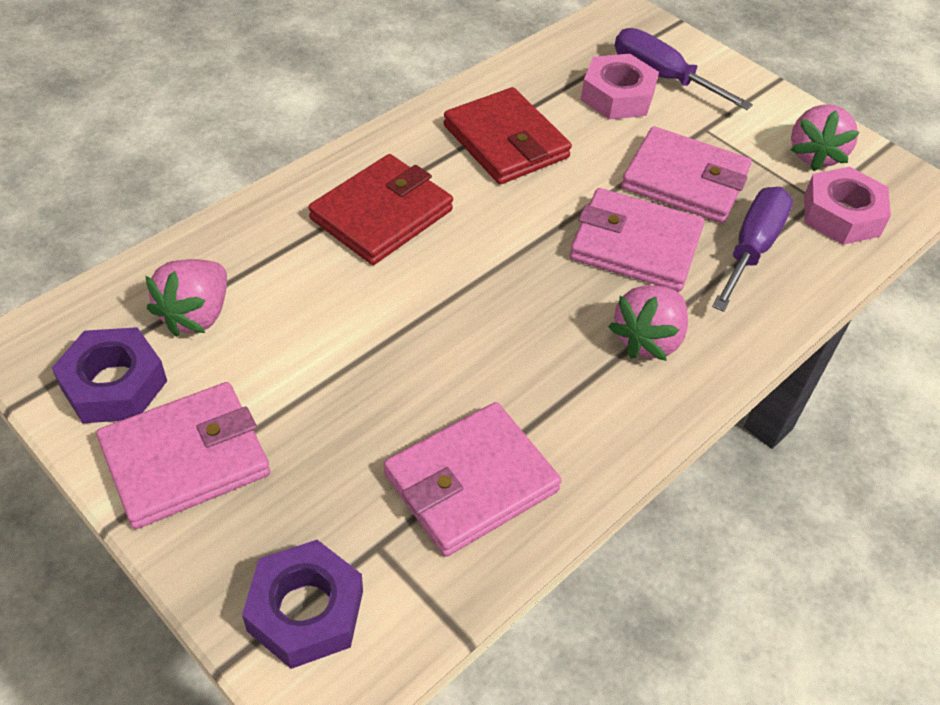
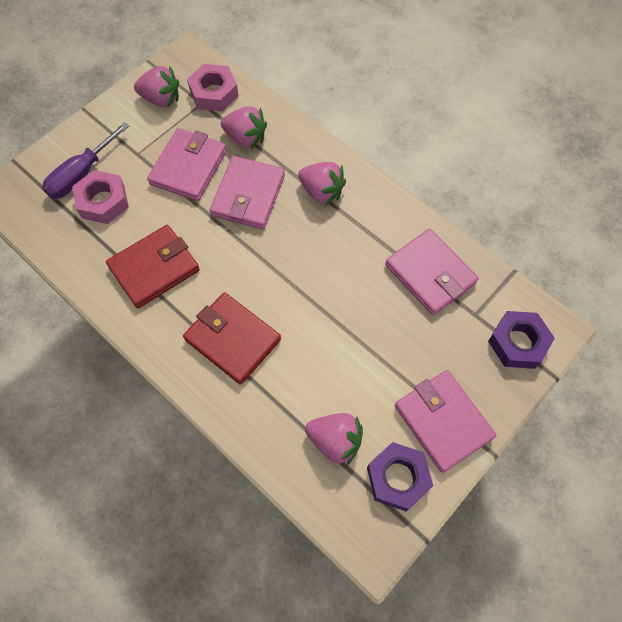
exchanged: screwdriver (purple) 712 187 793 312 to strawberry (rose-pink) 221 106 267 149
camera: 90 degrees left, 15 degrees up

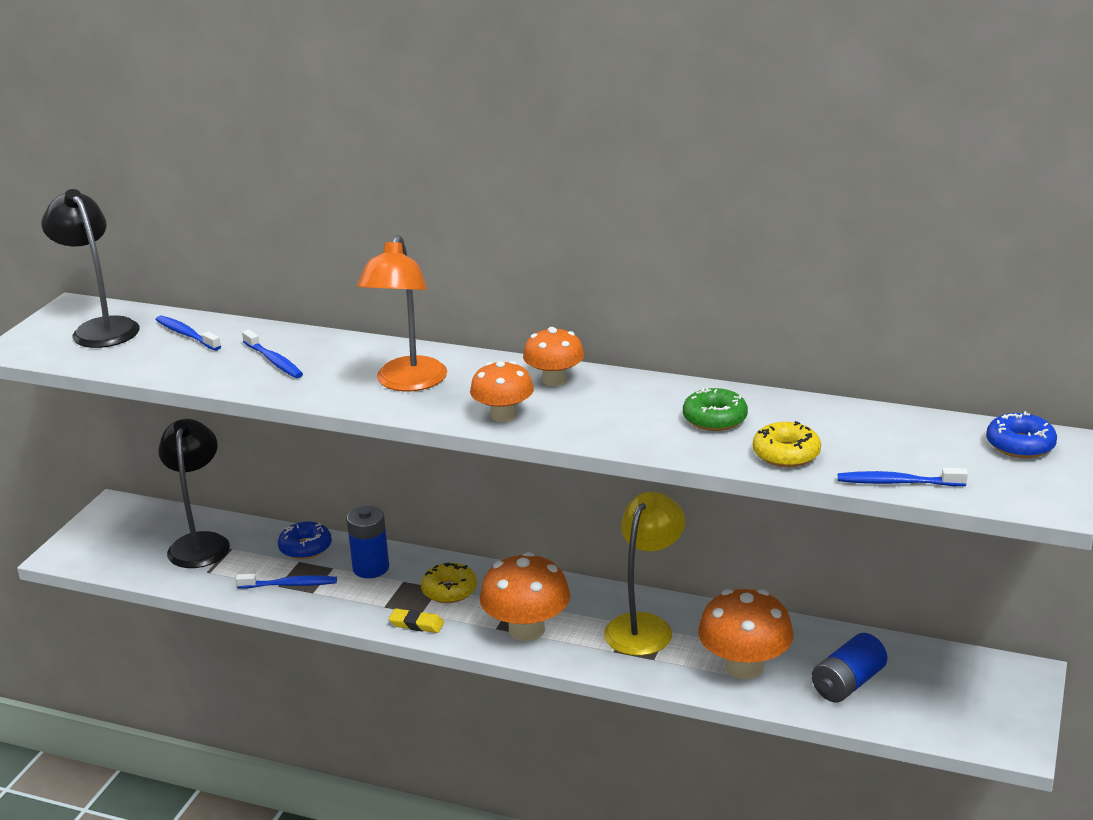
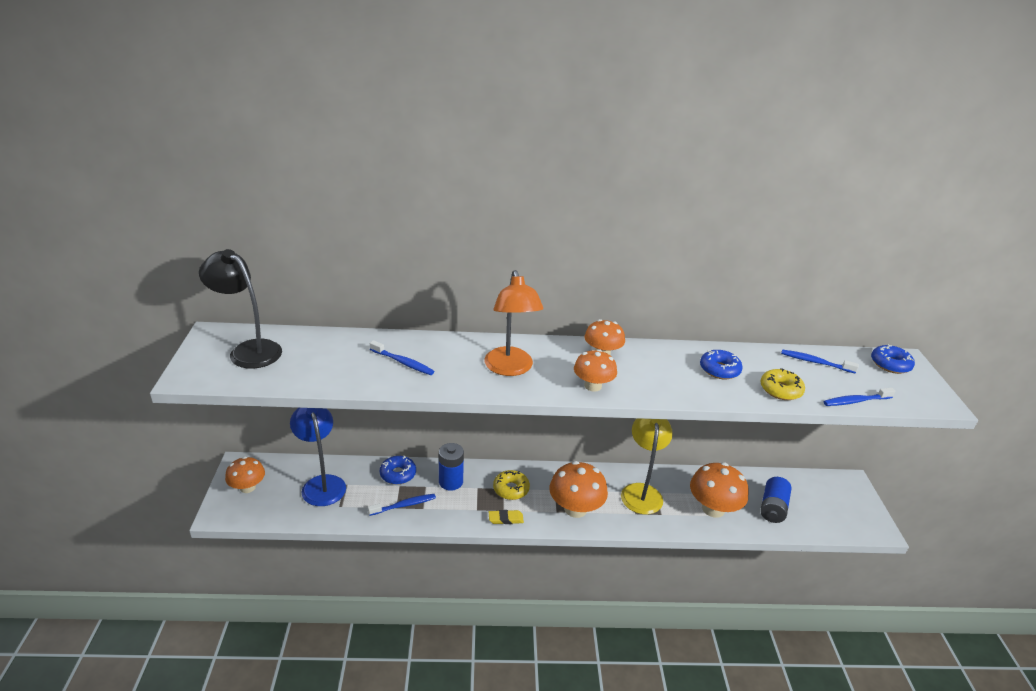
appeared: mushroom (orange-coloured) 225 457 265 493
relocated: toothbrush (cobalt) 156 316 221 351 to 781 349 859 374
colour: lamp (jet-black) 158 419 230 568 to lamp (cobalt) 290 408 346 506; donut (emerald) 683 388 748 431 to donut (cobalt) 700 350 743 379
camera: 25 degrees left, 5 degrees up

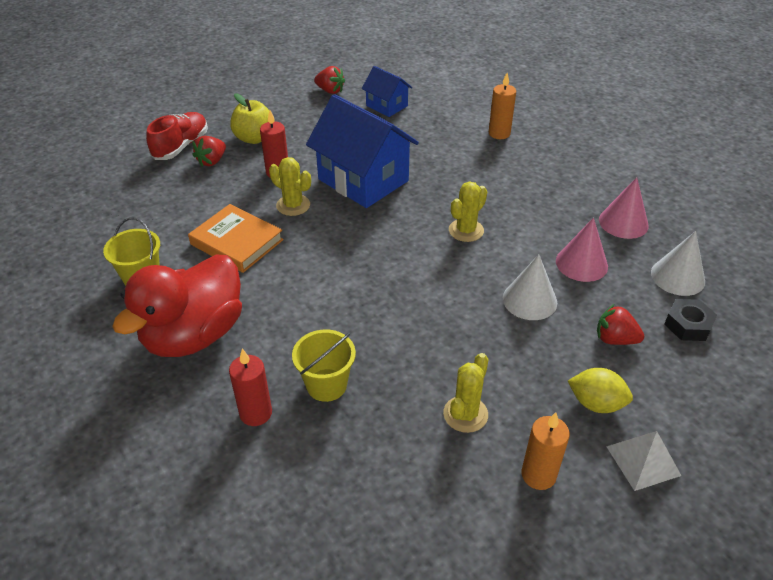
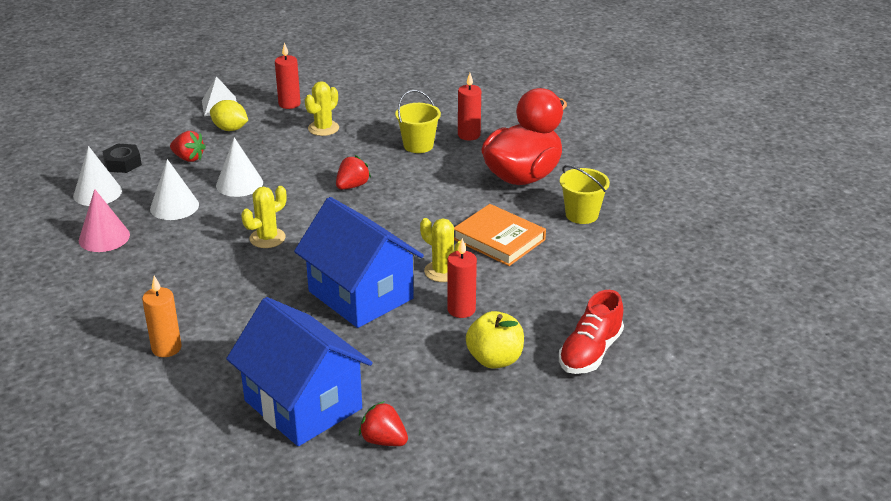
relocated: strawberry (red) 192 136 226 167 to 336 155 371 189
colour: solid cone (rose-pink) 556 218 608 282 to solid cone (white) 150 159 199 220; wax candle (orange-coloured) 522 412 570 490 to wax candle (red) 275 42 301 109
size: house (cobalt) 362 66 412 117 = 226 297 373 446 x1.91
camera: 175 degrees left, 10 degrees down

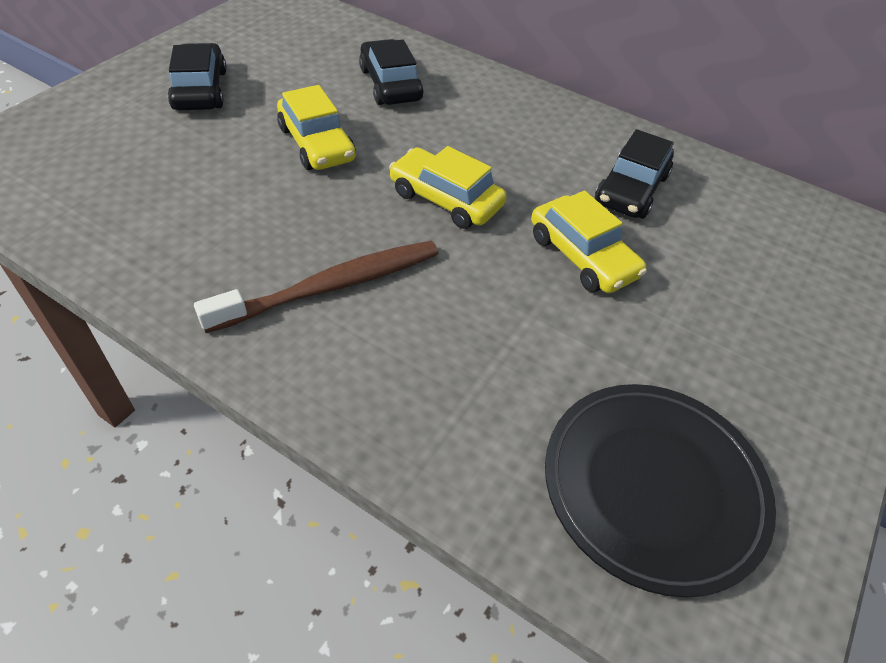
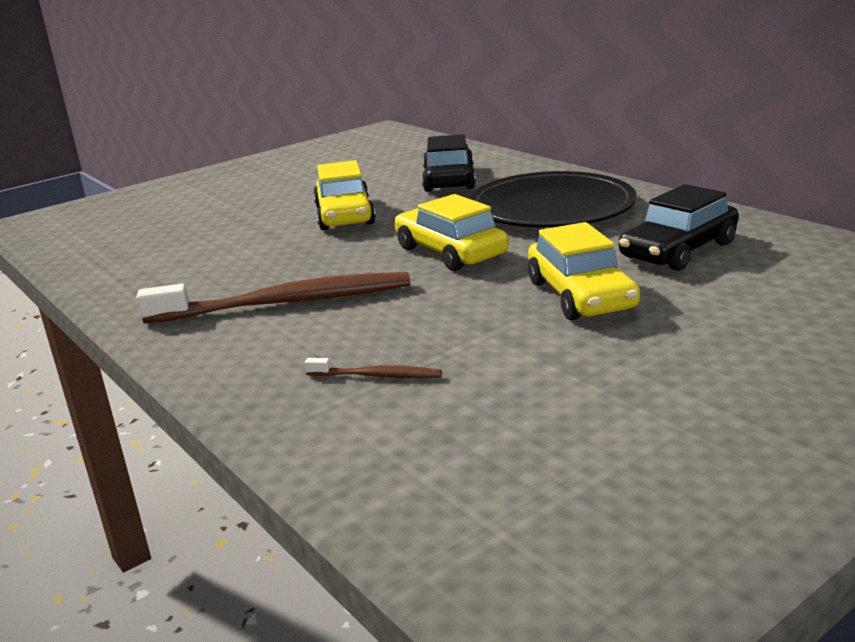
missing: toy car (jet-black) 168 43 227 110
appeared: toothbrush (russet) 305 358 442 378
relocated: flat dish (jet-black) 545 384 776 597 to 469 171 636 227
camera: 25 degrees right, 25 degrees down

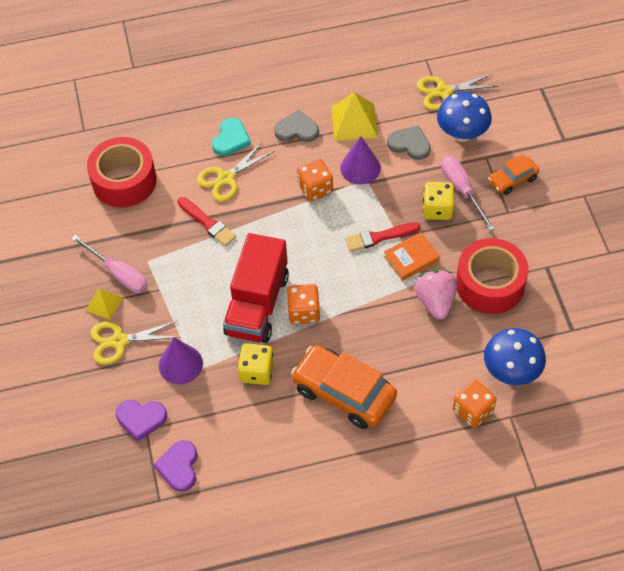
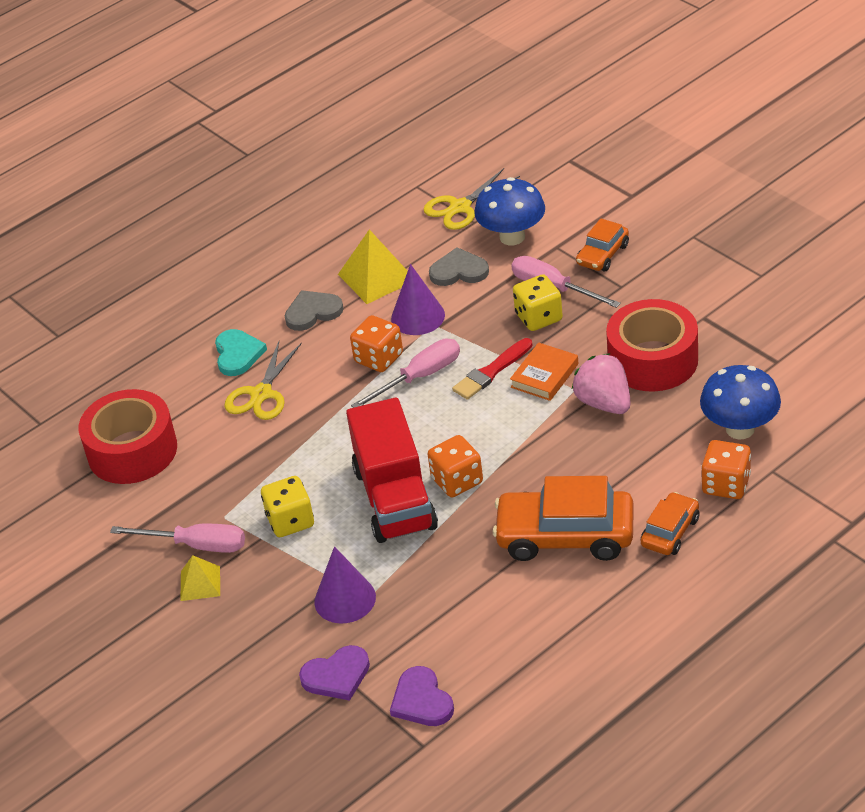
missing: pair of scissors (yellow) 90 321 181 364; paint brush (red) 178 197 236 246
appeared: screwdriver (rose-pink) 351 339 460 408; toy car (orange-coloured) 641 492 700 555
relocated: game die (yellow) 238 343 274 385 to 261 476 314 537
camera: 25 degrees left, 15 degrees down

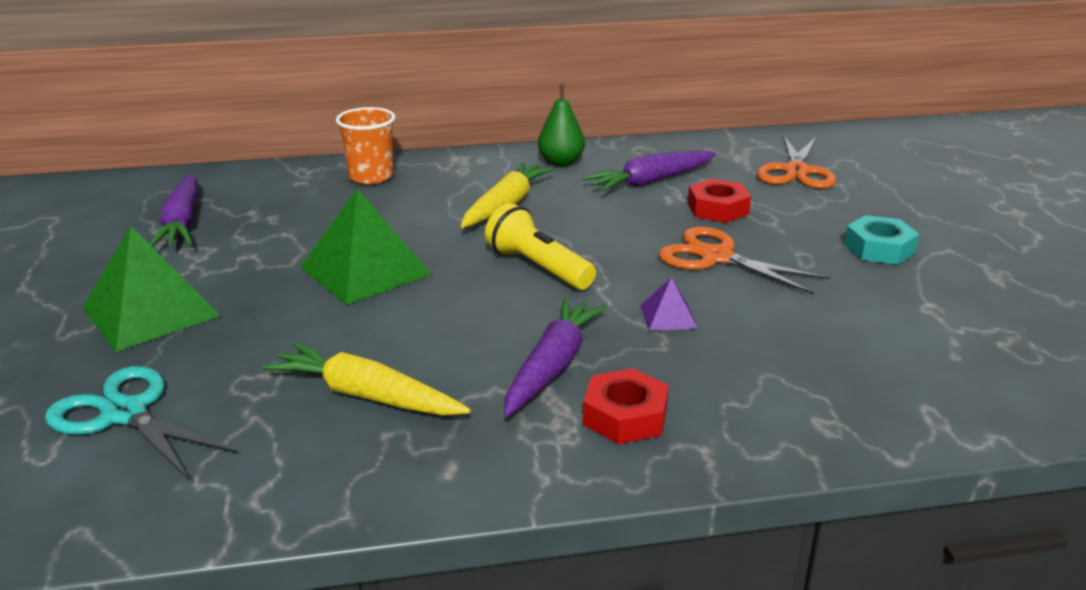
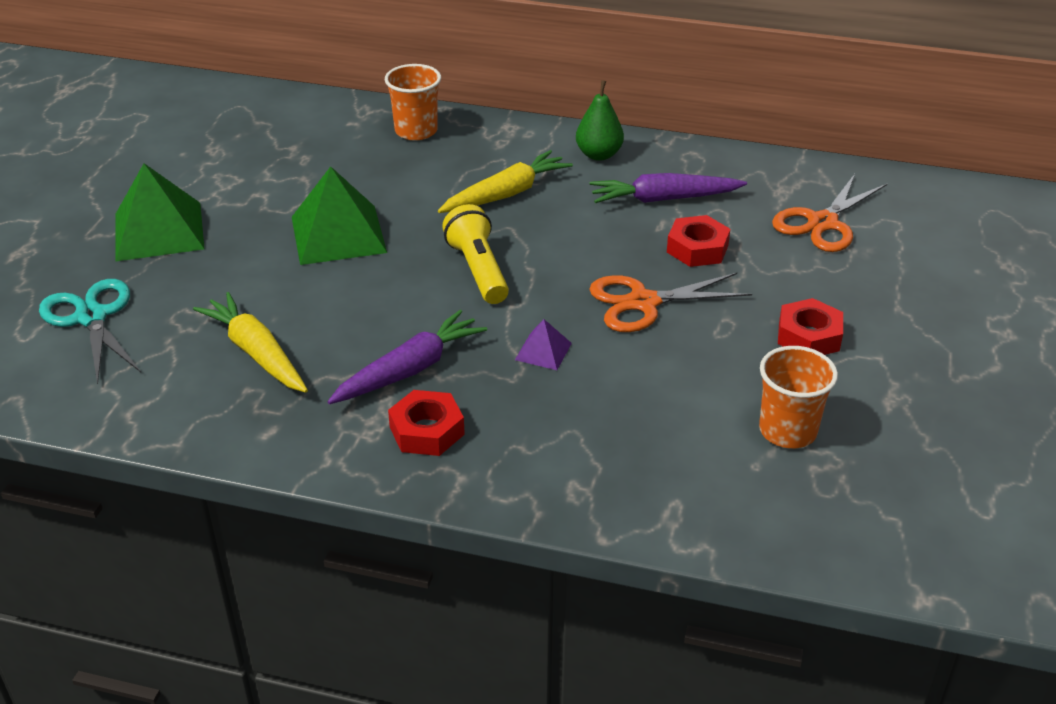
missing: root vegetable (purple) 150 174 198 247
appeared: cup (orange-coloured) 759 346 838 448
colour: hex nut (aqua) 844 215 919 265 to hex nut (red) 778 298 843 355
spun: pair of scissors (orange-coloured) 659 227 831 295 = 589 273 752 332 75 degrees counterclockwise
camera: 25 degrees right, 10 degrees up

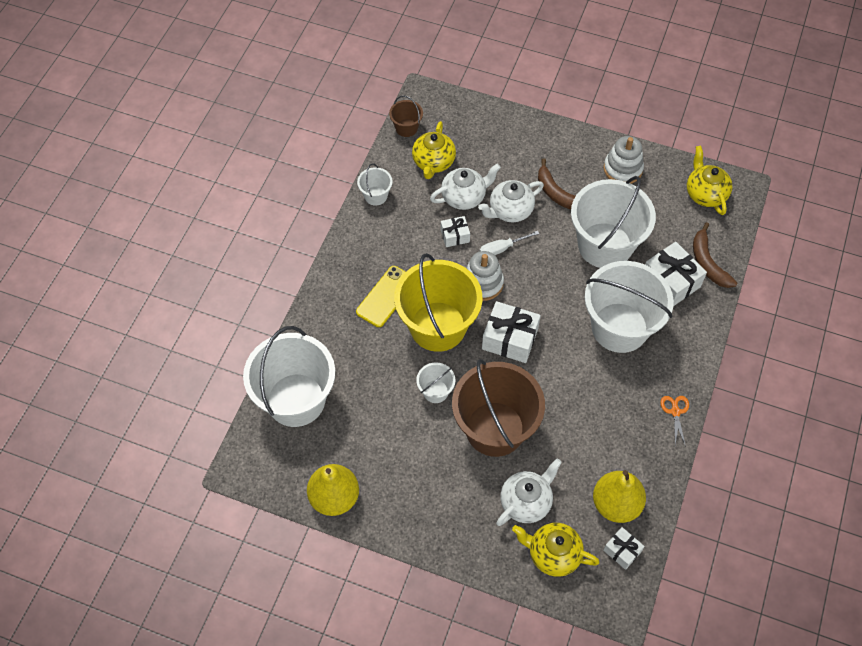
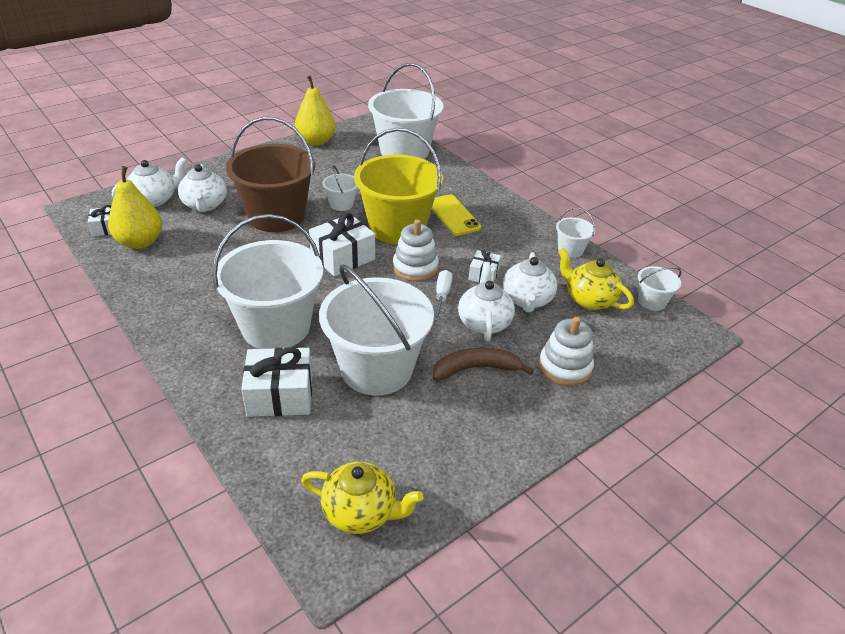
missing: pair of scissors (orange-coloured) 660 396 689 447; toy banana (russet) 693 222 737 288
relocated: stacking rings (white) 603 136 644 184 to 539 317 594 386
colour: teapot (yellow) 512 523 600 577 to teapot (white) 112 157 186 207; bucket (russet) 389 96 423 137 to bucket (white) 638 266 681 311
camera: 120 degrees right, 20 degrees down

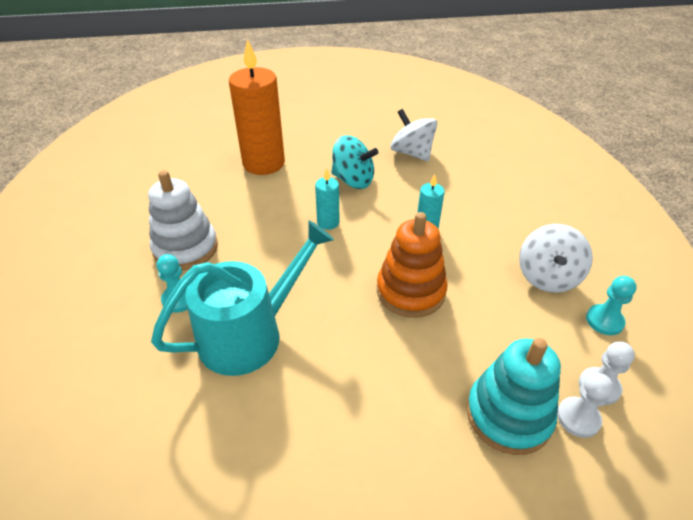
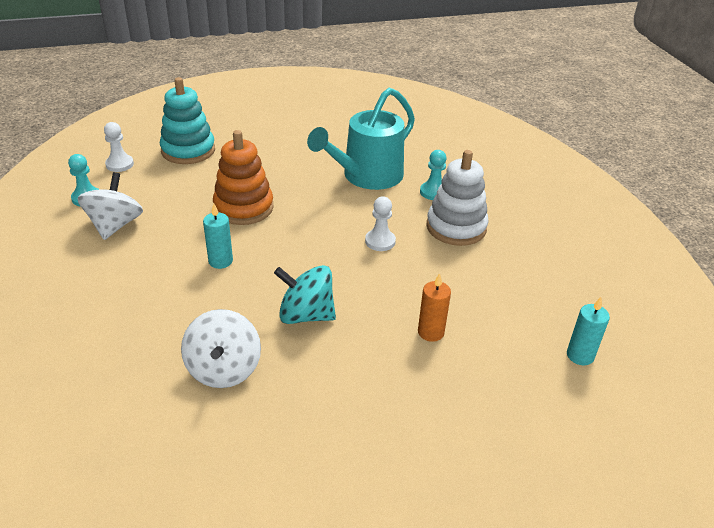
relocated: chess pawn (white) 557 373 614 438 to 365 197 396 251; wax candle (aqua) 315 168 339 230 to 567 297 610 365
spun: whirligig (white) 391 109 437 161 = 181 309 261 388 45 degrees clockwise
size: wax candle (orange-coloured) 229 39 285 175 = 418 273 451 342 x0.47
camera: 170 degrees right, 5 degrees down

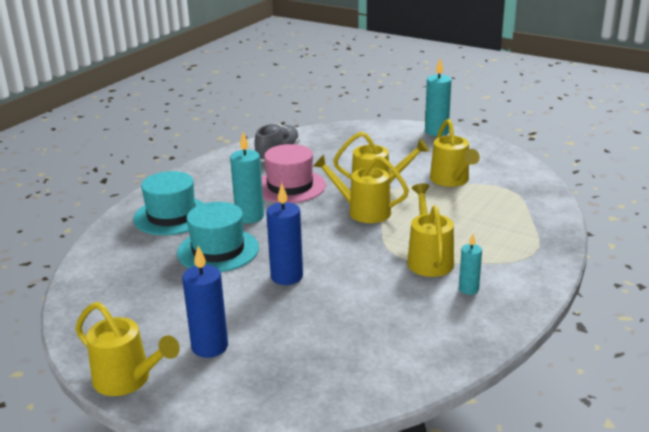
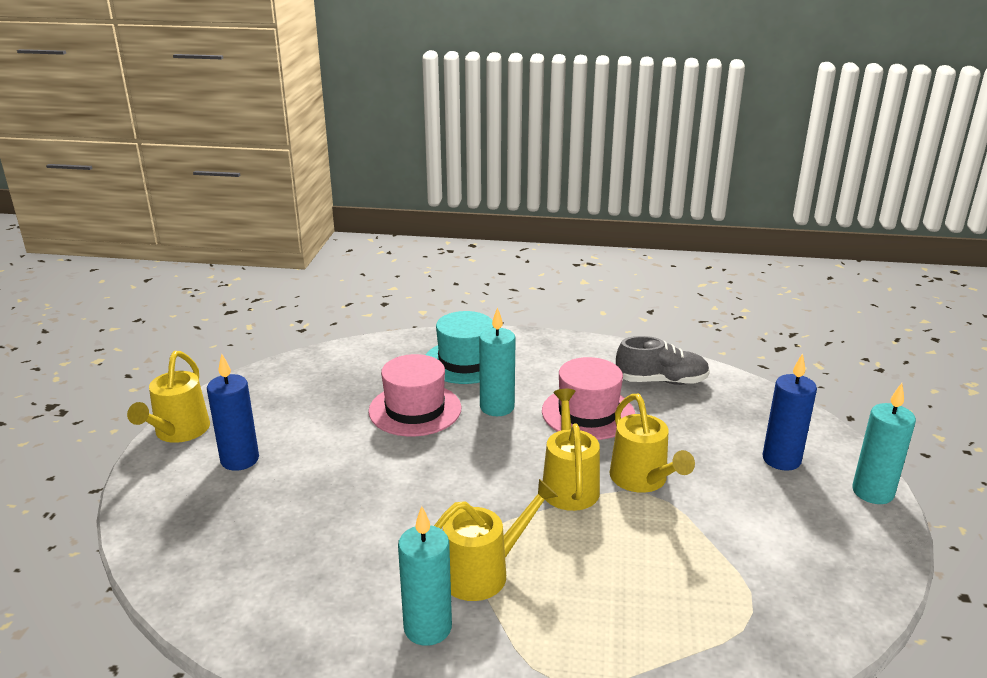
missing: watering can (yellow) 430 119 480 187
relocated: wax candle (cobalt) 266 183 303 285 to 762 353 817 471
colour: top hat (aqua) 177 202 259 272 to top hat (rose-pink) 368 354 461 436
size: wax candle (aqua) 459 234 482 295 = 398 506 452 646 x1.67
camera: 65 degrees right, 0 degrees up

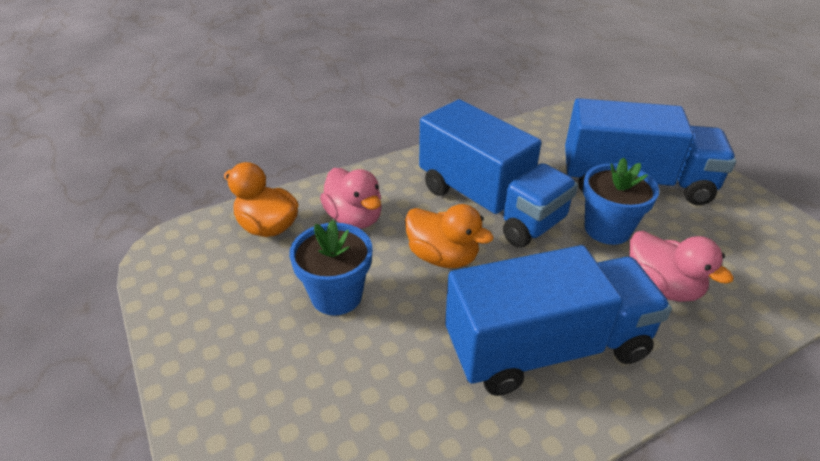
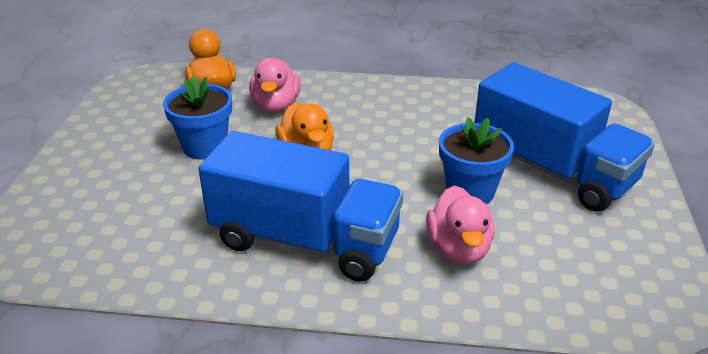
missing: lorry (cobalt) 419 99 578 247
camera: 35 degrees right, 5 degrees down

